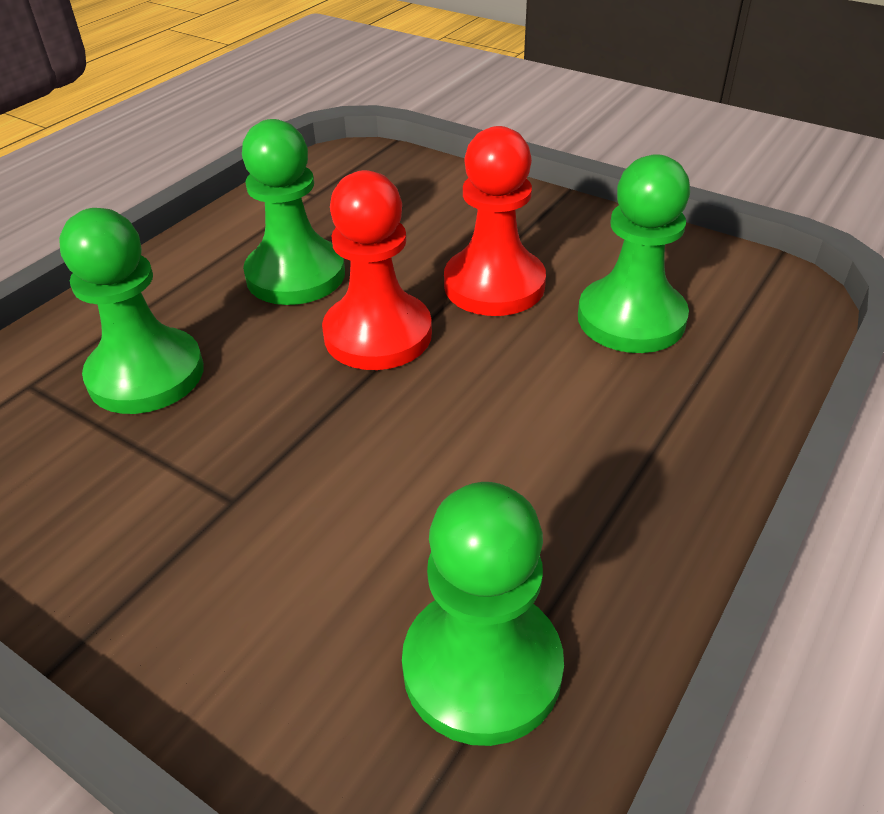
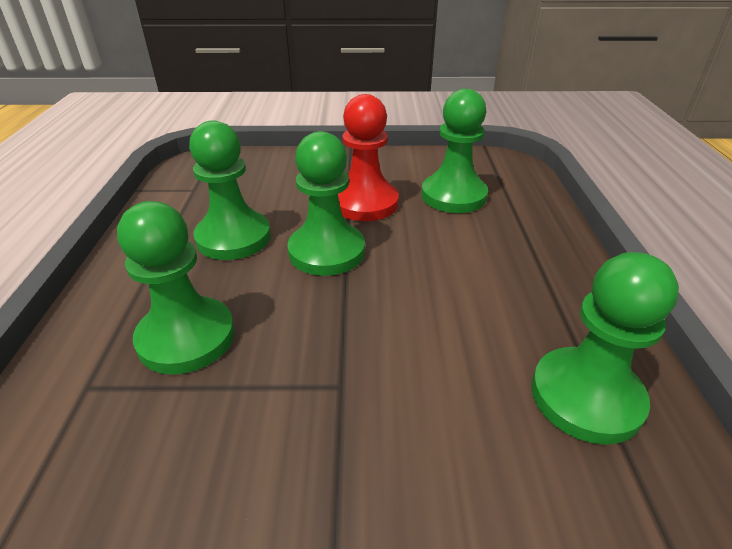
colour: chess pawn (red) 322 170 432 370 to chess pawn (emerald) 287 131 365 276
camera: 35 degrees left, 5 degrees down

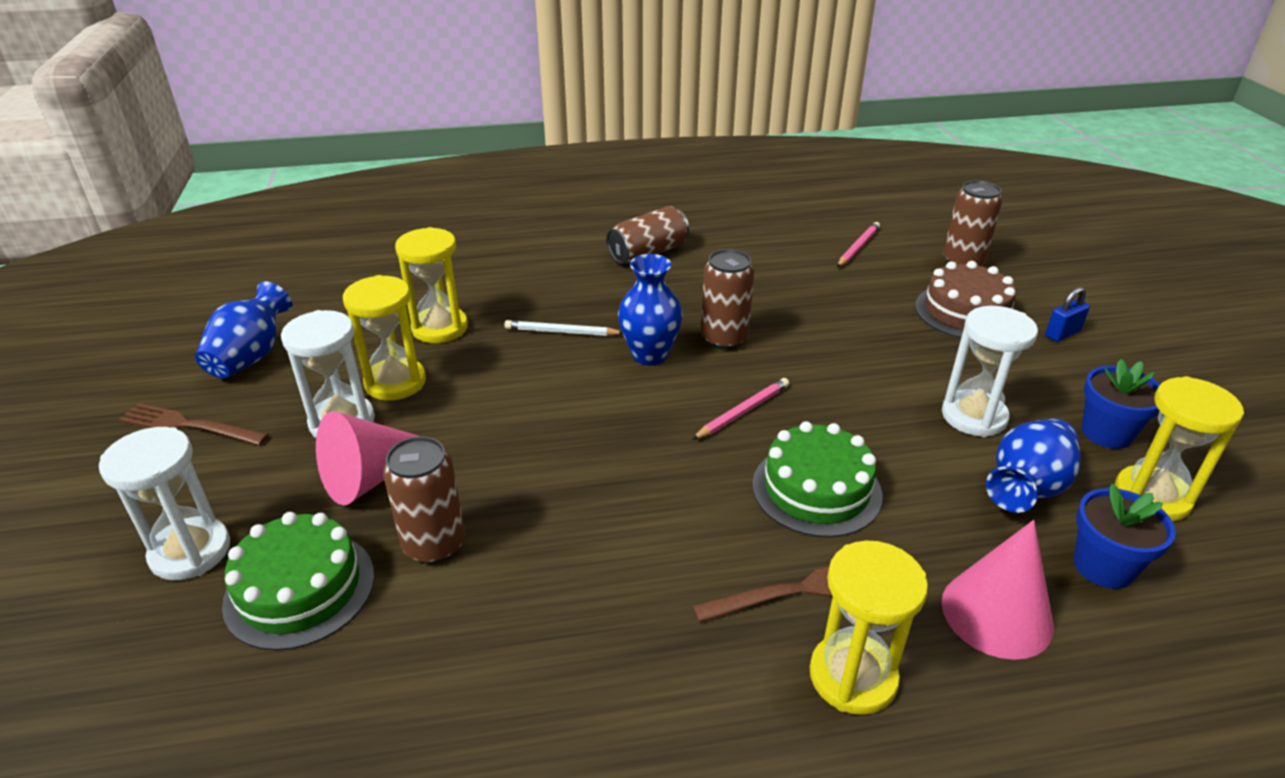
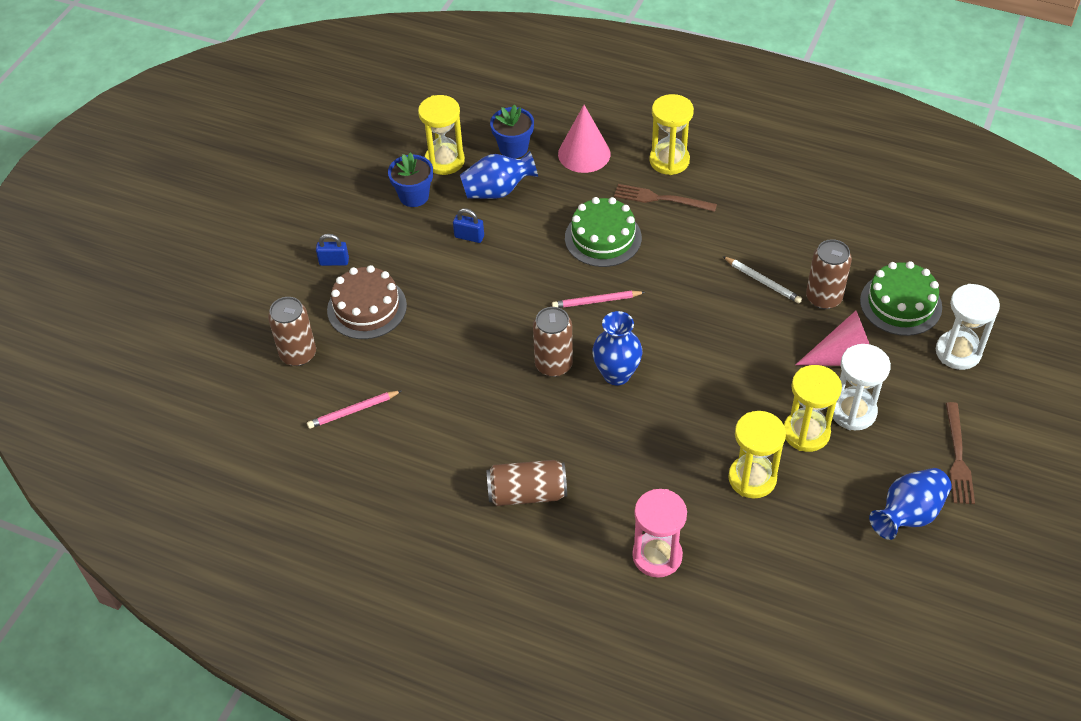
appeared: sandglass (rose-pink) 632 489 687 578
relocated: lead pencil (white) 504 320 623 336 to 722 256 802 303
exchanged: sandglass (white) 942 306 1038 437 to small lock (cobalt) 453 208 484 243
spun: table fork (russet) 119 403 269 445 = 946 402 975 504 45 degrees clockwise
camera: 145 degrees left, 15 degrees up

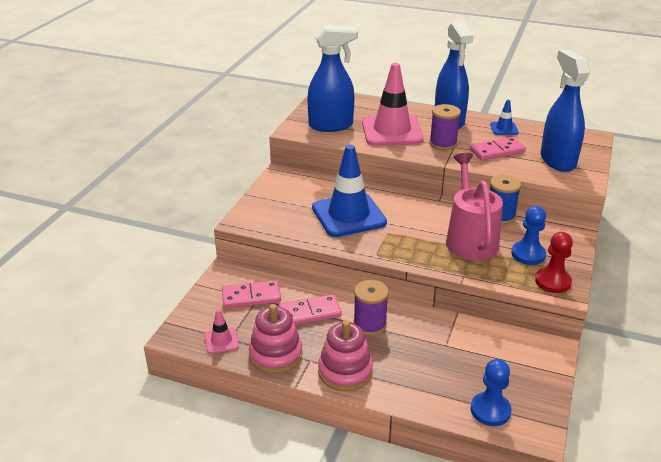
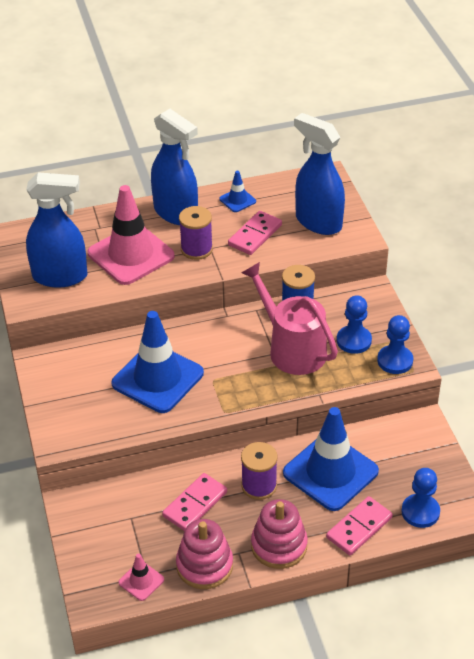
appeared: road cone (cobalt) 283 407 379 511
relocated: domino tile (rose-pink) 222 280 281 308 to 326 496 393 555
colour: chess pawn (red) 535 232 573 293 to chess pawn (cobalt) 377 315 413 374
spun: spray bottle (cobalt) 307 25 358 132 = 26 172 88 288 45 degrees clockwise
camera: 35 degrees left, 10 degrees up

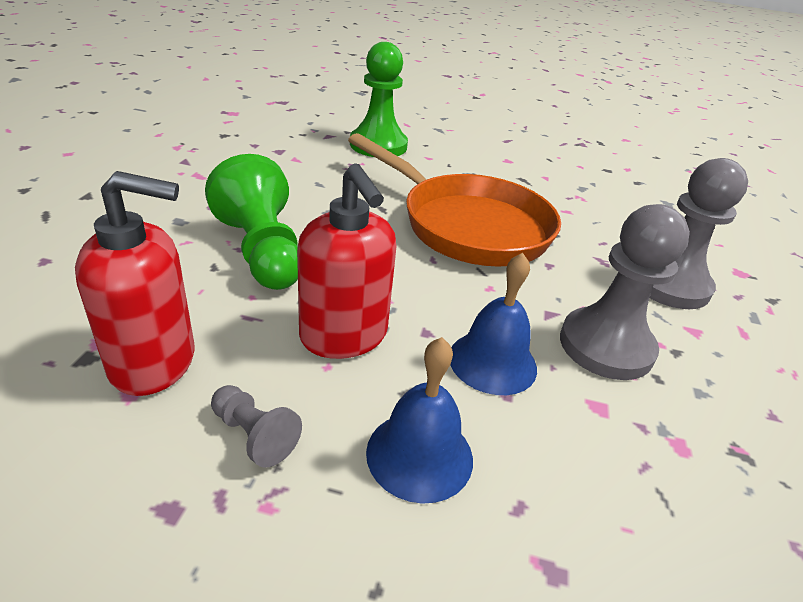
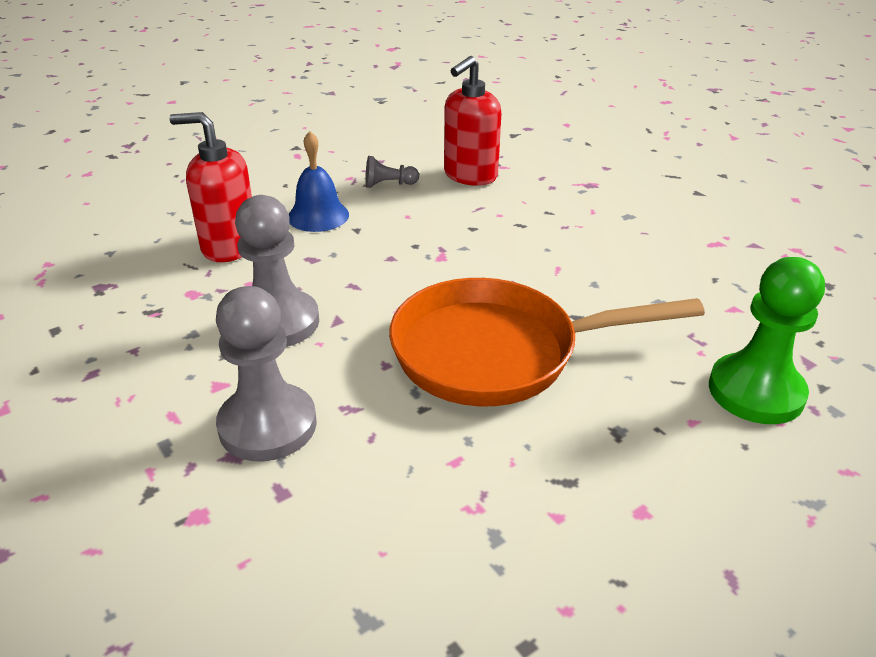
missing: chess pawn (emerald) 205 154 298 290; school bell (cobalt) 450 253 537 395
relocated: soap dispenser (red) 297 163 397 359 to 169 112 252 262
camera: 135 degrees right, 0 degrees up

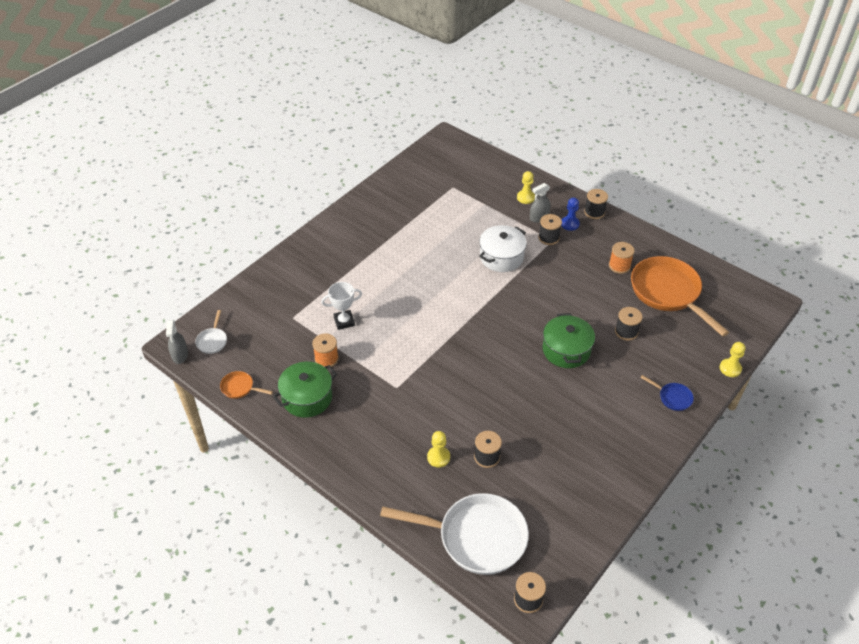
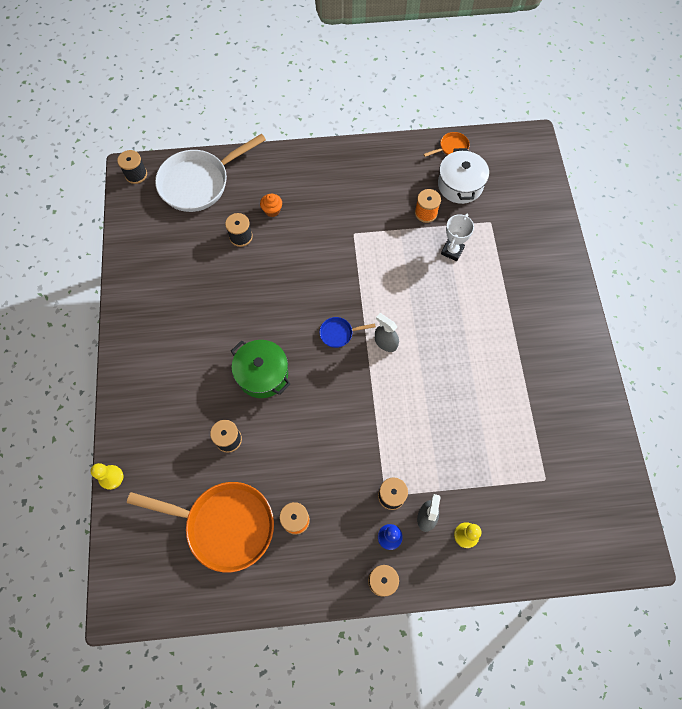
missing: pan (white) 195 310 227 354; cooking pot (emerald) 273 362 337 418
relocated: pan (cobalt) 640 375 694 411 to 319 317 376 348; spray bottle (gray) 166 320 188 364 to 375 313 399 352; cooking pot (white) 479 225 527 272 to 438 148 489 204
exchanged: chess pawn (yellow) 427 431 450 467 to cupcake (orange-coloured) 260 194 282 217
camera: 135 degrees right, 20 degrees up

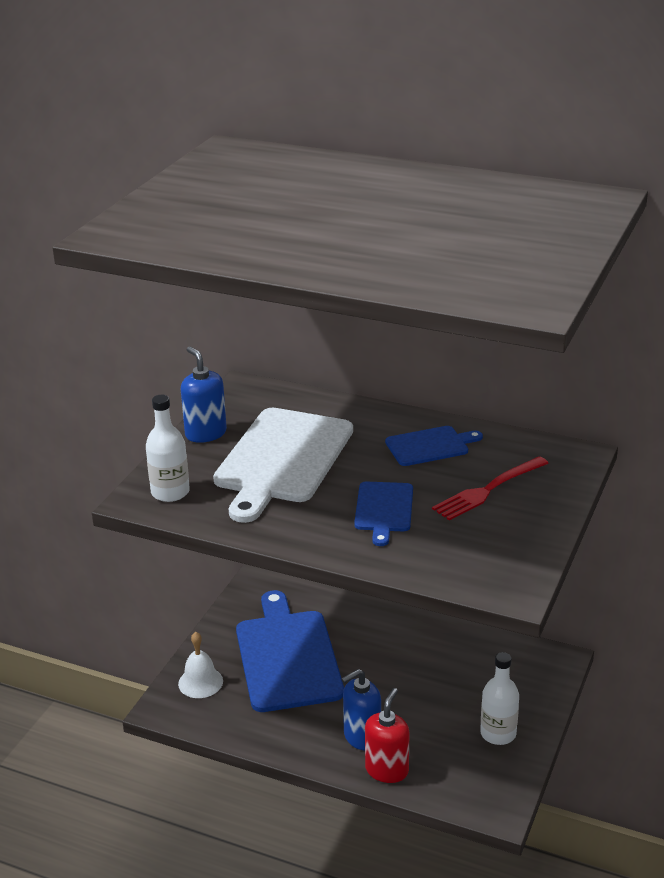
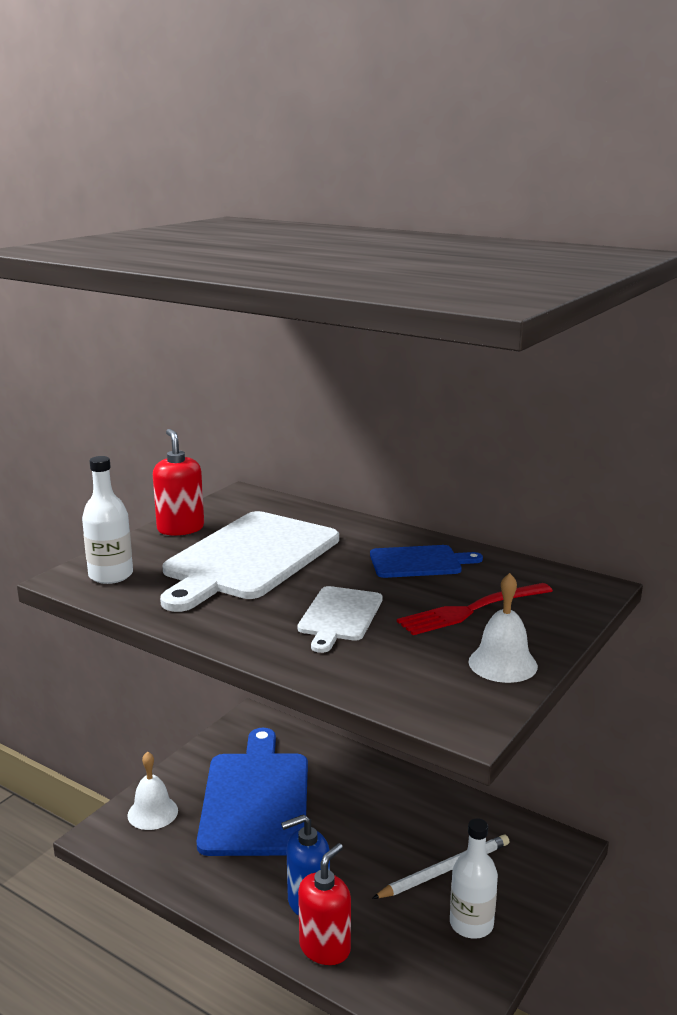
appeared: lead pencil (white) 372 835 510 899; school bell (white) 468 573 538 683
colour: soap dispenser (cobalt) 181 347 227 443 to soap dispenser (red) 153 429 204 536; cutting board (cobalt) 354 481 413 546 to cutting board (white) 297 586 383 653
camera: 10 degrees right, 10 degrees down

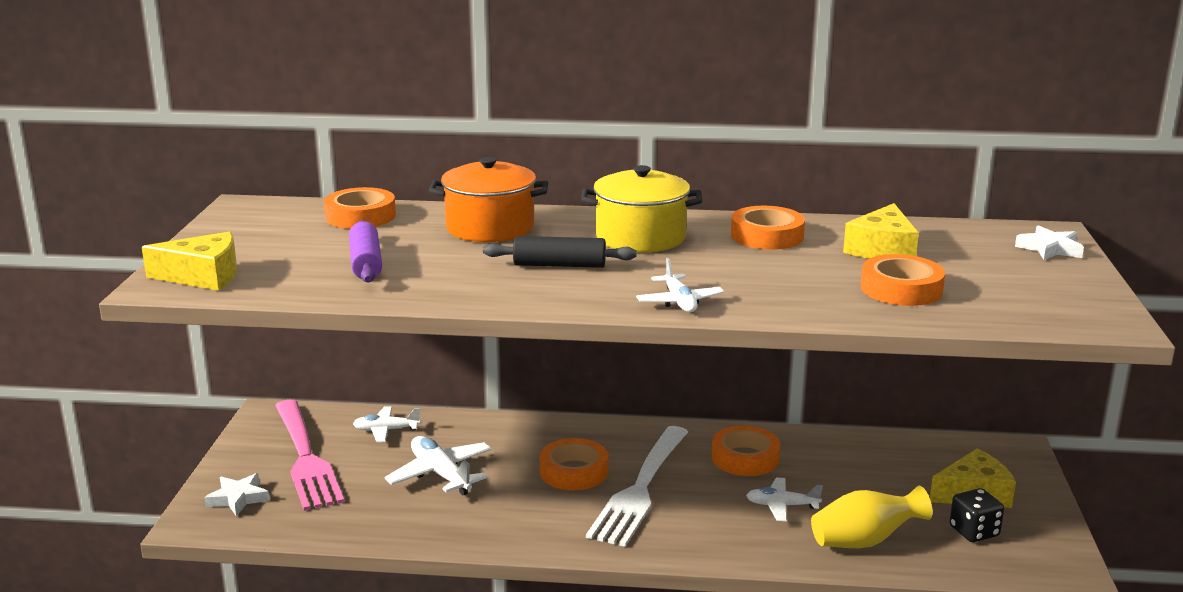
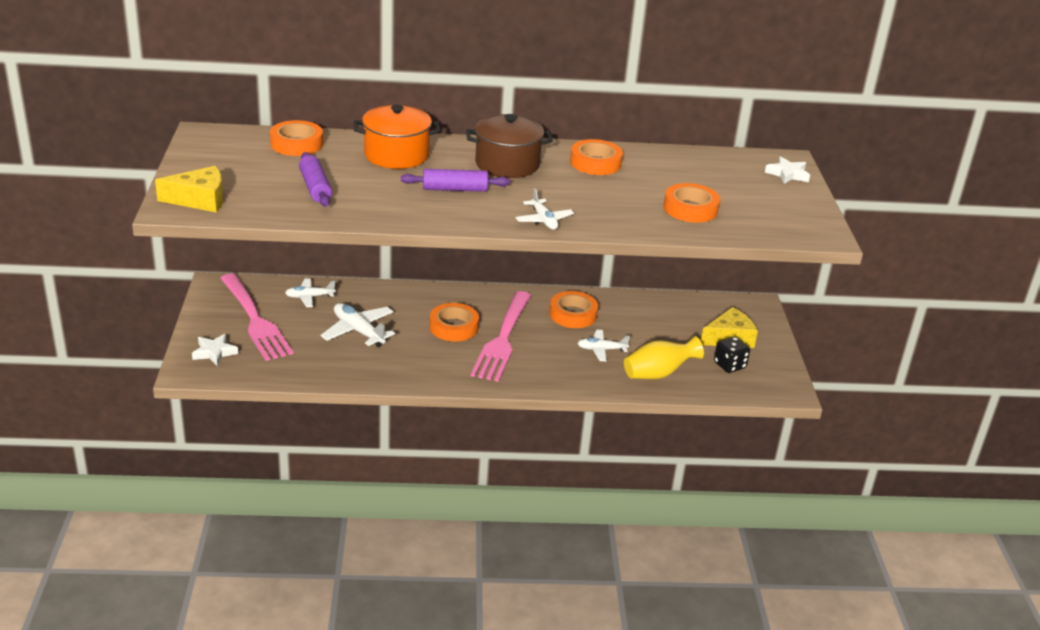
missing: cheese wedge (yellow) 843 203 919 259
colour: rolling pin (jet-black) 483 236 637 268 to rolling pin (purple) 401 169 510 192; cooking pot (yellow) 581 165 702 253 to cooking pot (russet) 466 114 553 178; table fork (white) 586 426 688 547 to table fork (rose-pink) 471 291 531 382
camera: 10 degrees left, 10 degrees up

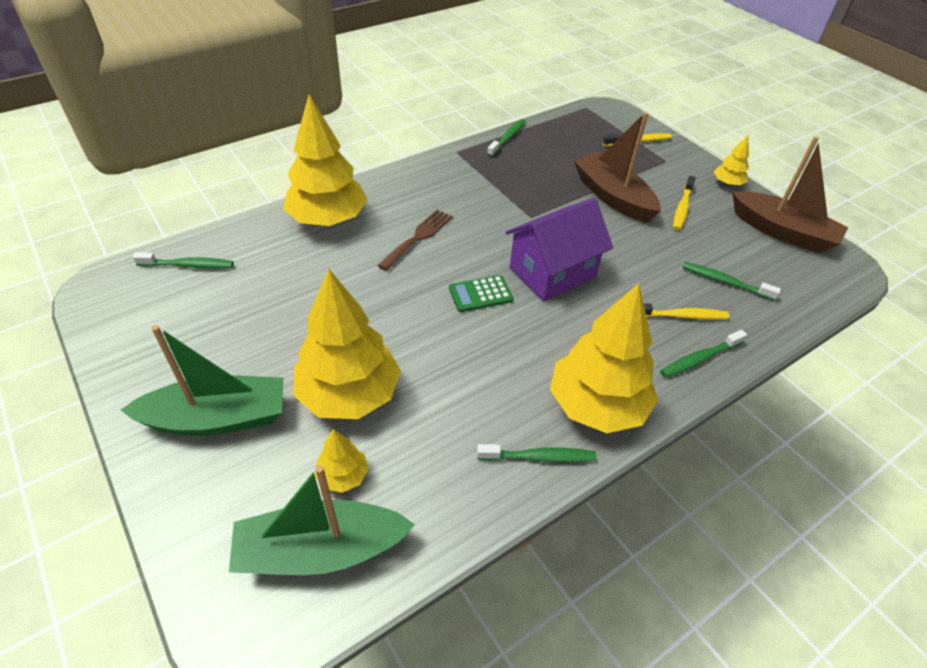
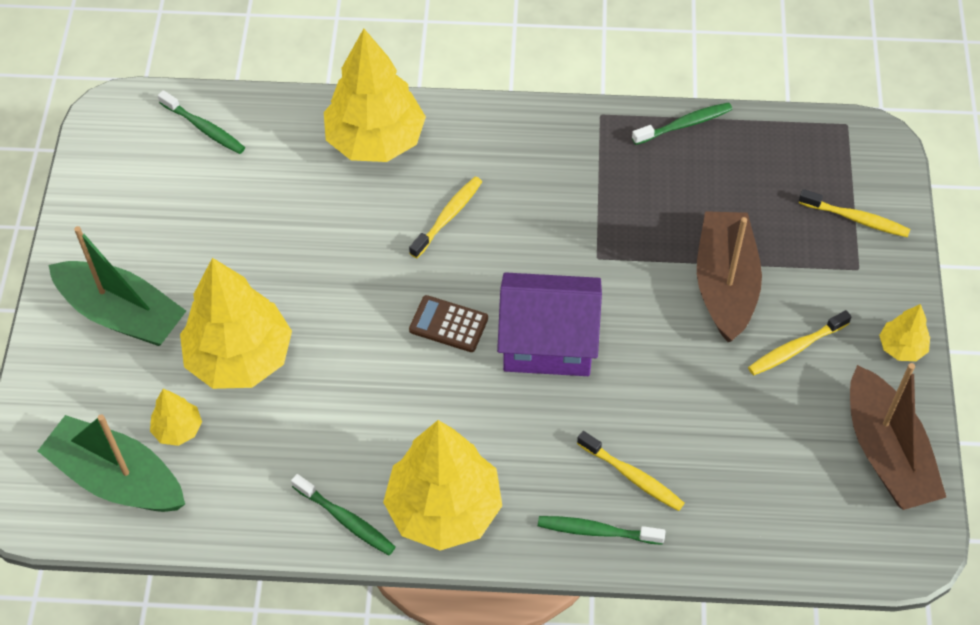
missing: toothbrush (emerald) 683 262 781 301
exchanged: table fork (russet) 377 210 453 271 to toothbrush (yellow) 409 177 482 258
colour: calculator (emerald) 449 275 513 312 to calculator (russet) 409 295 488 352
camera: 40 degrees right, 10 degrees up

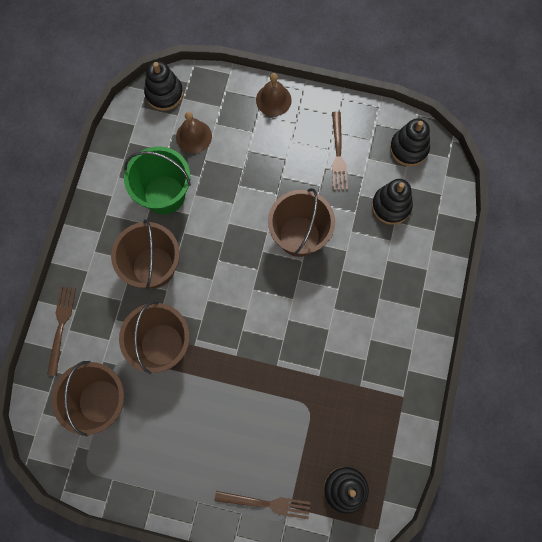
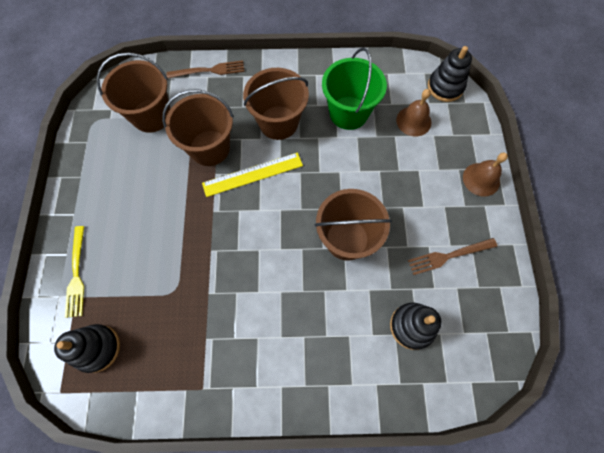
missing: stacking rings (jet-black) 390 118 430 166
appeared: measuring stick (yellow) 202 152 303 197
colour: table fork (russet) 215 491 311 519 to table fork (yellow) 65 226 84 318
camera: 75 degrees right, 5 degrees down

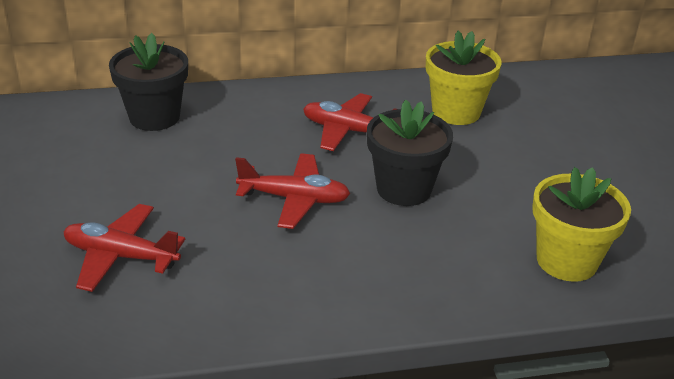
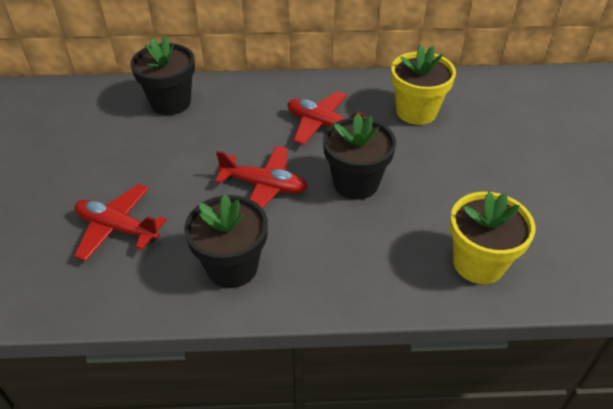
appeared: plant pot (jet-black) 184 195 268 288
camera: 10 degrees right, 10 degrees up

